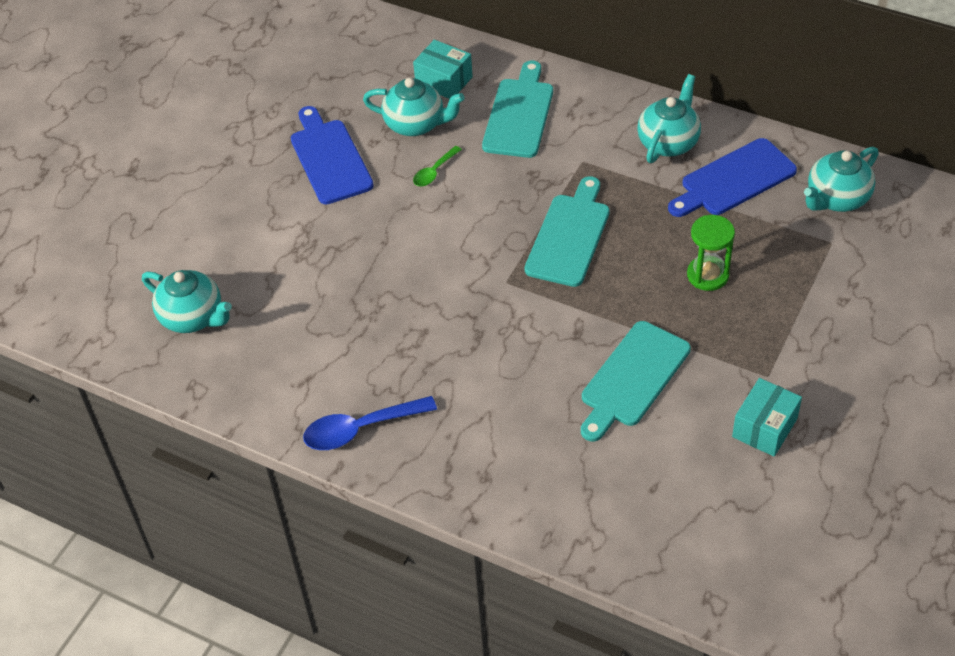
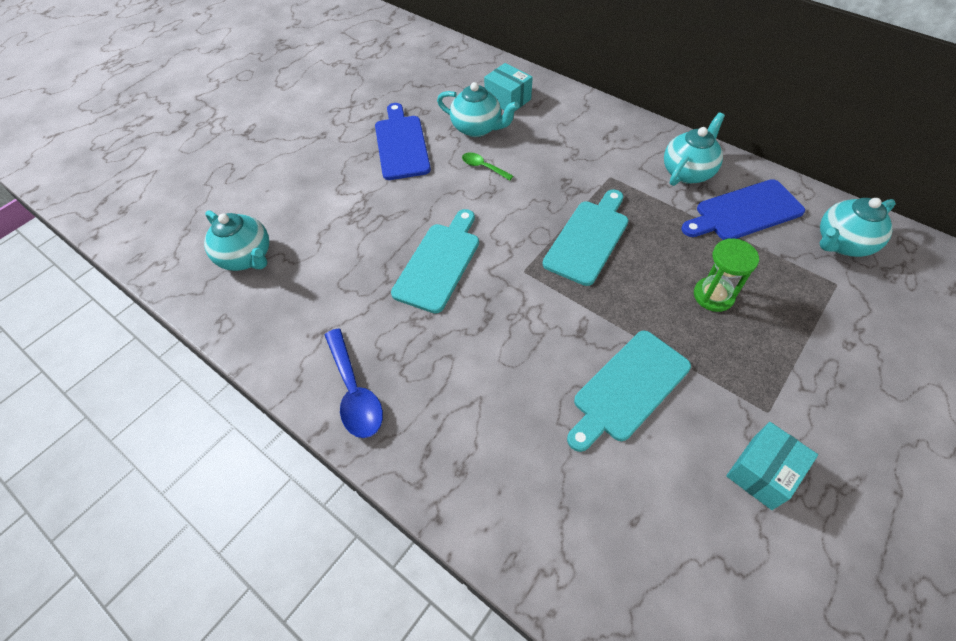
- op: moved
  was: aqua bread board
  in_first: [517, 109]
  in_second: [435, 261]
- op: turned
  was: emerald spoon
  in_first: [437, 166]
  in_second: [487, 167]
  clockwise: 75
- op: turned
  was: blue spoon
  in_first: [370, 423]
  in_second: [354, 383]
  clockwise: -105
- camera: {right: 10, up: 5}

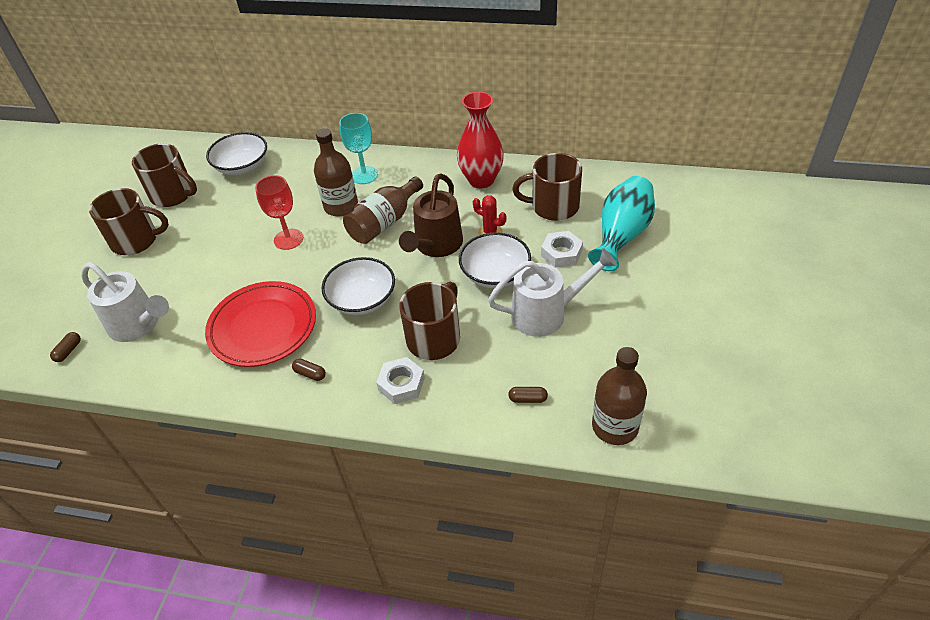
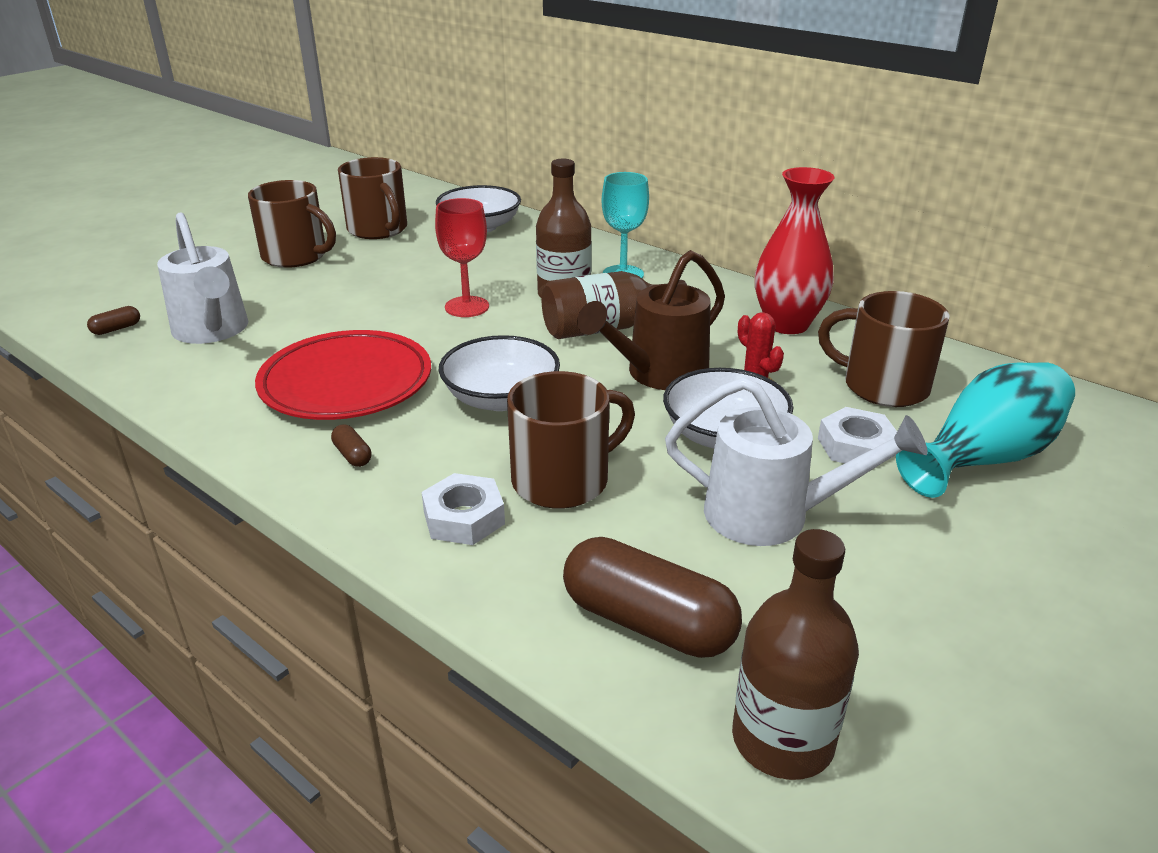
- op: resized
  was: russet pill shape
  in_first: [528, 395]
  in_second: [652, 597]
  ratio: 2.41
- camera: {right: 25, up: -15}

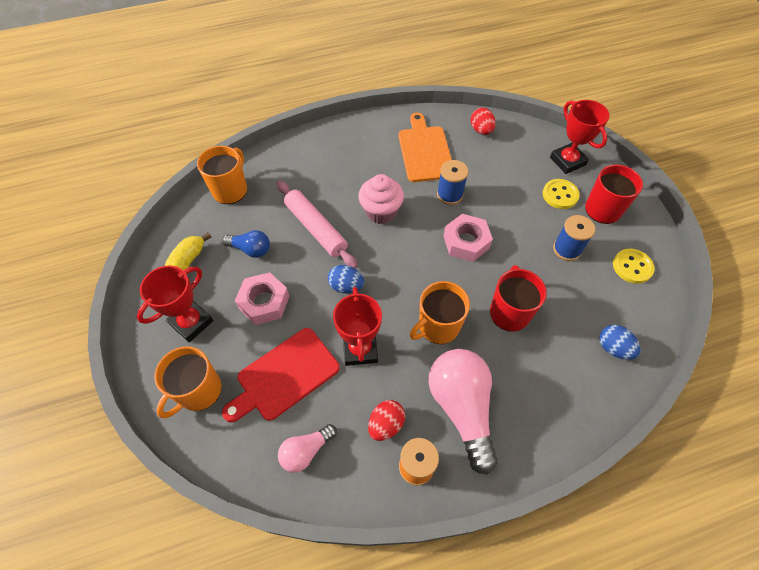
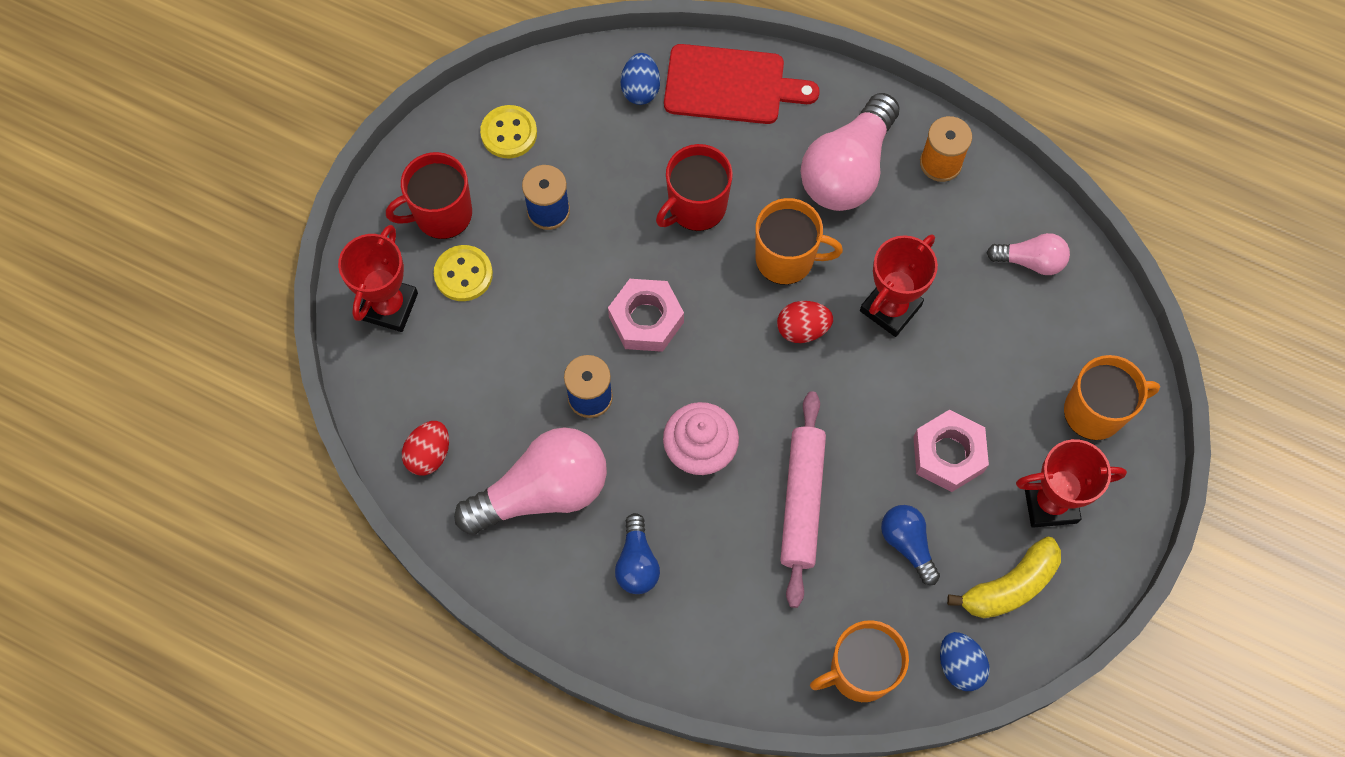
- op: replaced
  was: orange bread board
  now: pink bulb
  in_first: [425, 147]
  in_second: [530, 481]
- op: moved
  was: blue egg
  in_first: [346, 279]
  in_second: [964, 661]
- op: moved
  was: red bread board
  in_first: [281, 375]
  in_second: [742, 84]
- op: moved
  was: red egg
  in_first: [386, 420]
  in_second: [805, 322]
- op: added
  now: blue bulb
  in_second: [637, 553]
- camera: {right: -135, up: 10}

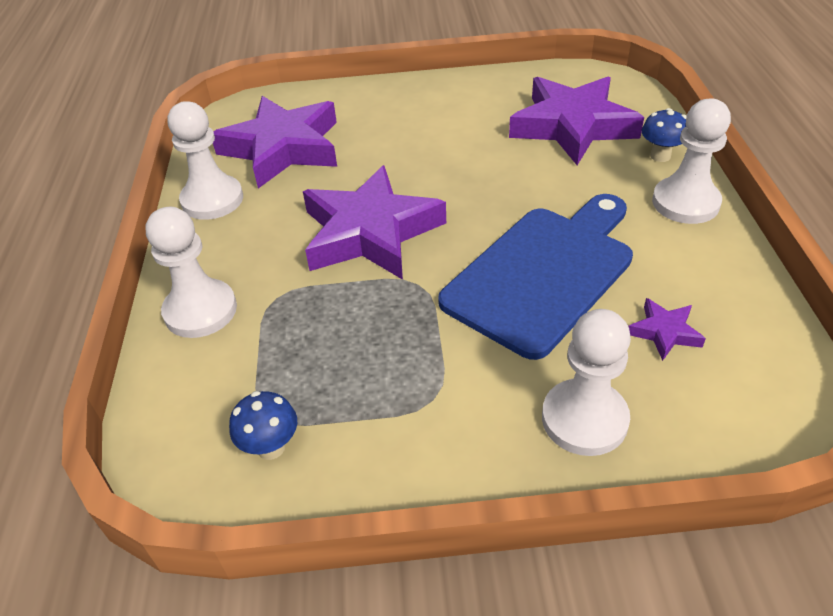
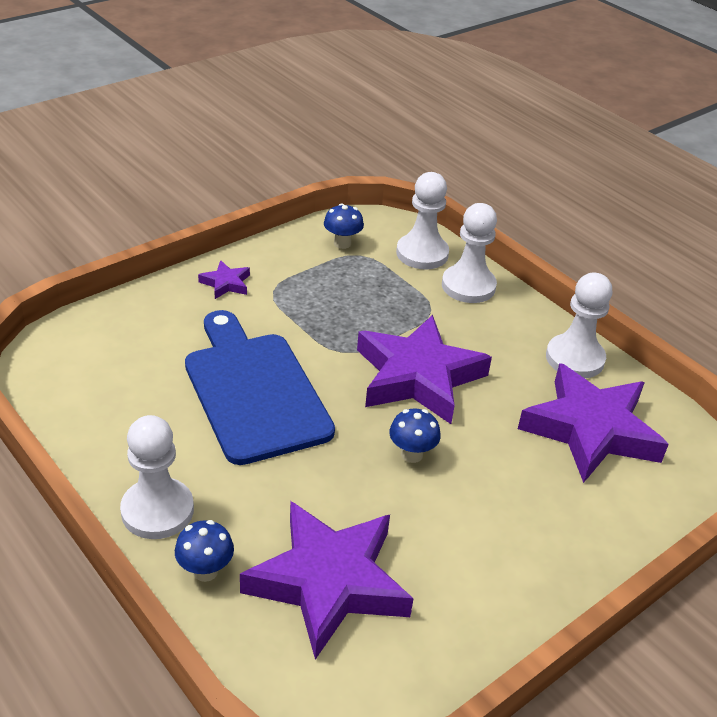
- op: turned
  was: blue bread board
  in_first: [535, 277]
  in_second: [260, 387]
  clockwise: 150
- op: moved
  was: purple five-pointed star
  in_first: [667, 329]
  in_second: [224, 279]
- op: moved
  was: white pawn
  in_first: [586, 382]
  in_second: [422, 220]
- op: added
  now: blue mushroom
  in_second: [415, 435]
- camera: {right: 140, up: -5}

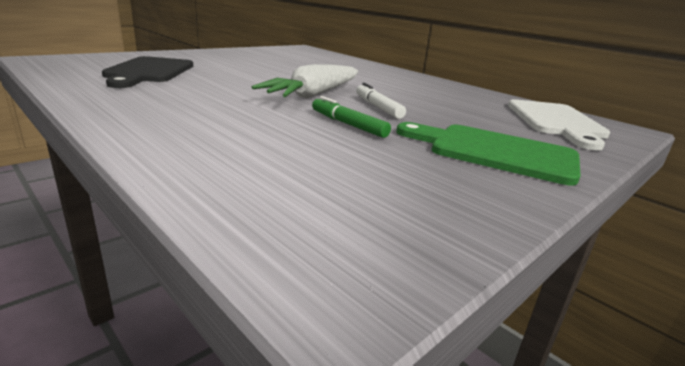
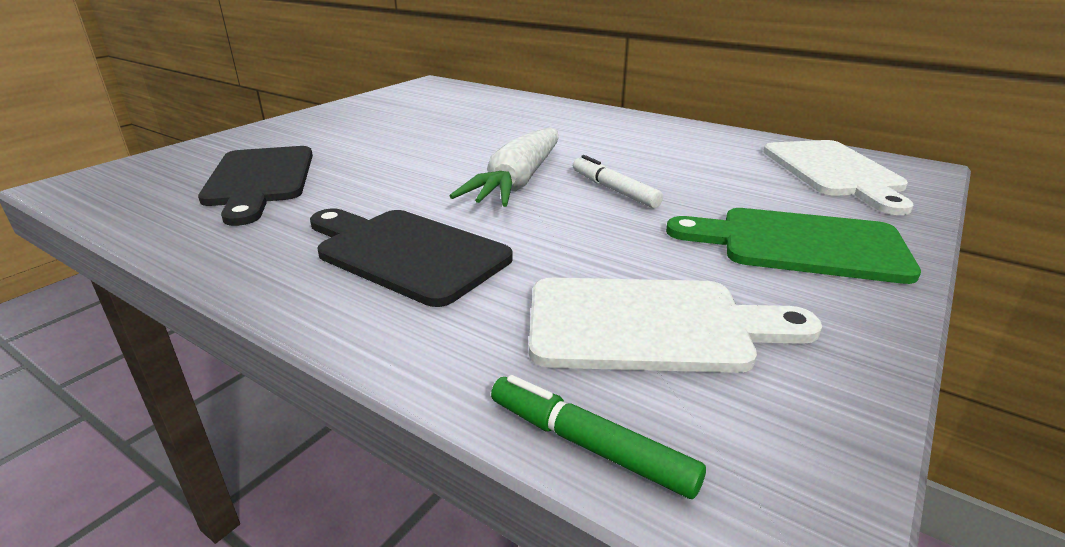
- op: moved
  was: emerald felt pen
  in_first: [351, 117]
  in_second: [598, 437]
- op: added
  now: ebony bread board
  in_second: [411, 258]
- op: added
  now: white bread board
  in_second: [675, 325]
- camera: {right: -10, up: 5}

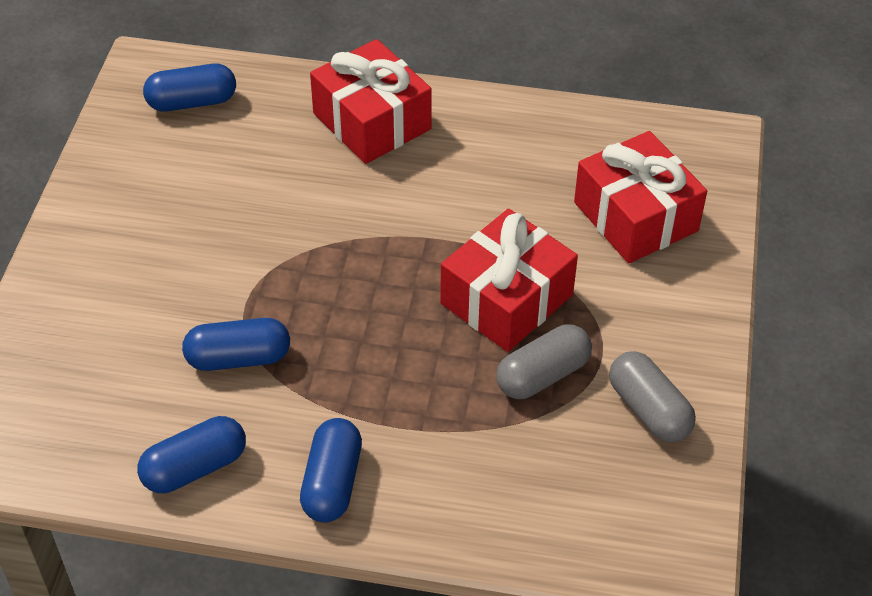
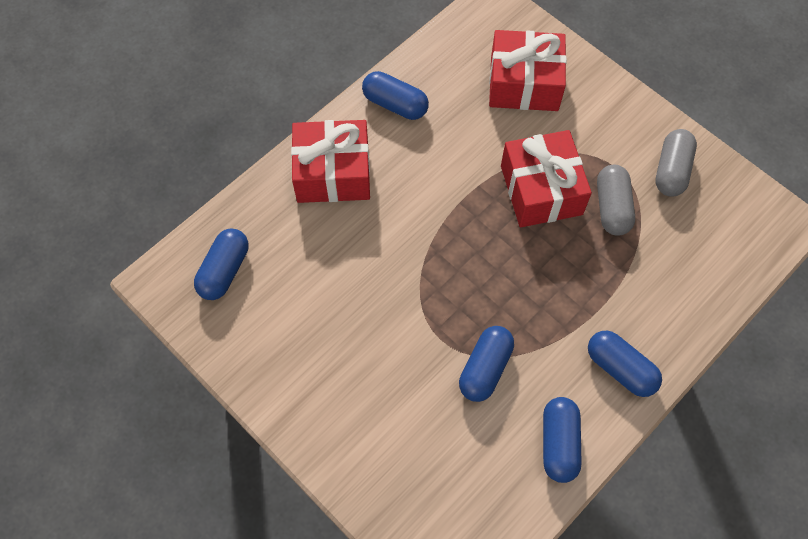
- op: turned
  was: gray pill shape
  in_first: [652, 396]
  in_second: [676, 163]
  clockwise: -75
- op: added
  now: blue pill shape
  in_second: [395, 95]
- camera: {right: -55, up: 15}

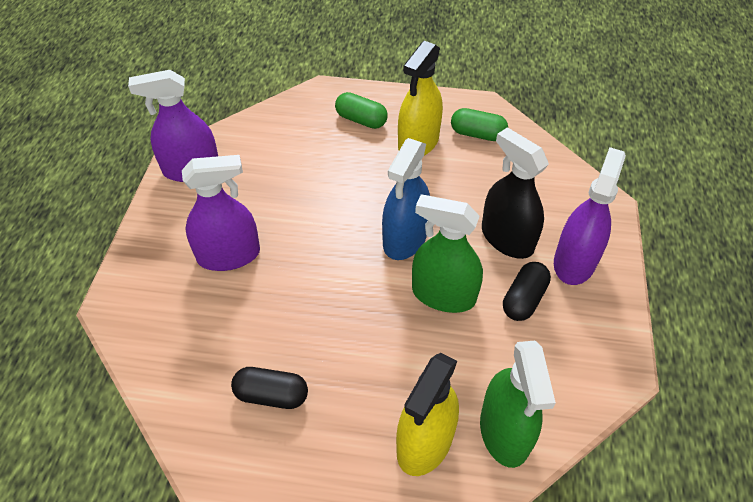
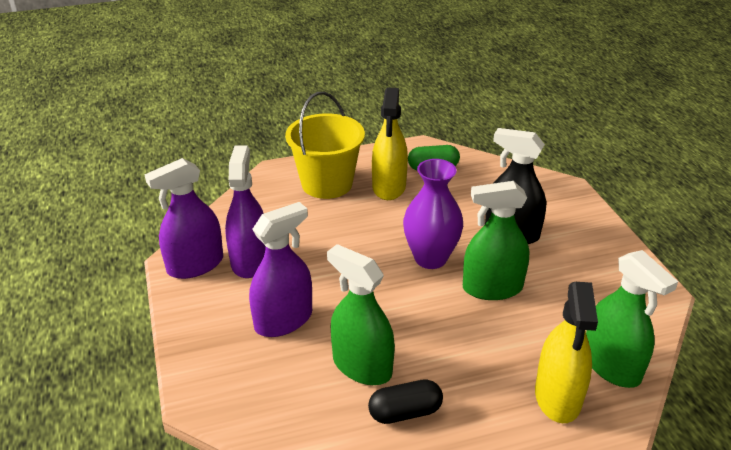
- op: replaced
  was: emerald pill shape
  now: bright yellow sand bucket
  in_first: [361, 110]
  in_second: [325, 145]
- op: replaced
  was: blue spray cleaner
  now: purple flower vase
  in_first: [406, 199]
  in_second: [433, 214]
- op: moved
  was: purple spray cleaner
  in_first: [590, 216]
  in_second: [245, 211]
- op: removed
  was: ebony pill shape
  in_first: [527, 291]
- op: added
  now: emerald spray cleaner
  in_second: [361, 314]
- camera: {right: -25, up: -15}

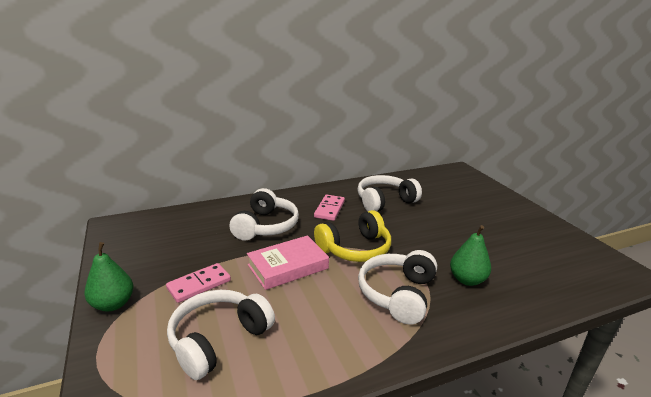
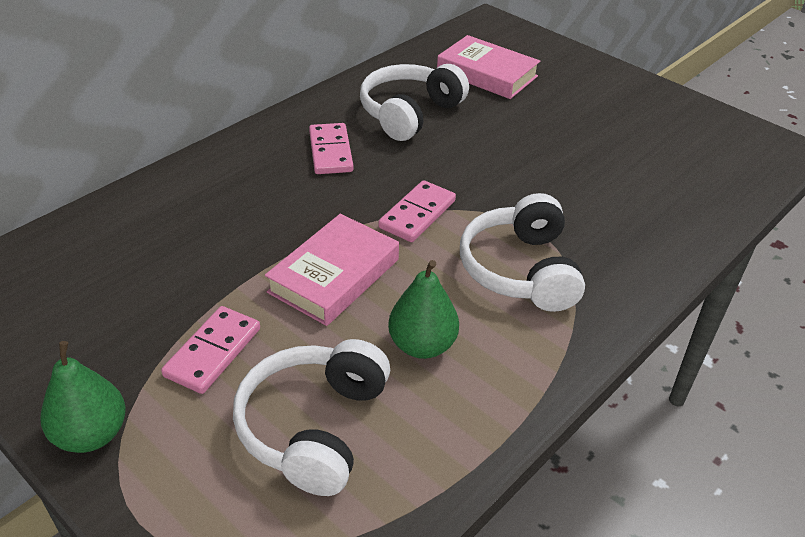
- op: removed
  was: white headset
  in_first: [264, 214]
- op: replaced
  was: bright yellow headset
  now: pink domino
  in_first: [352, 236]
  in_second: [417, 211]
- op: moved
  was: emerald pear
  in_first: [470, 255]
  in_second: [423, 309]
- op: added
  now: pink book
  in_second: [488, 67]
- camera: {right: -25, up: 15}

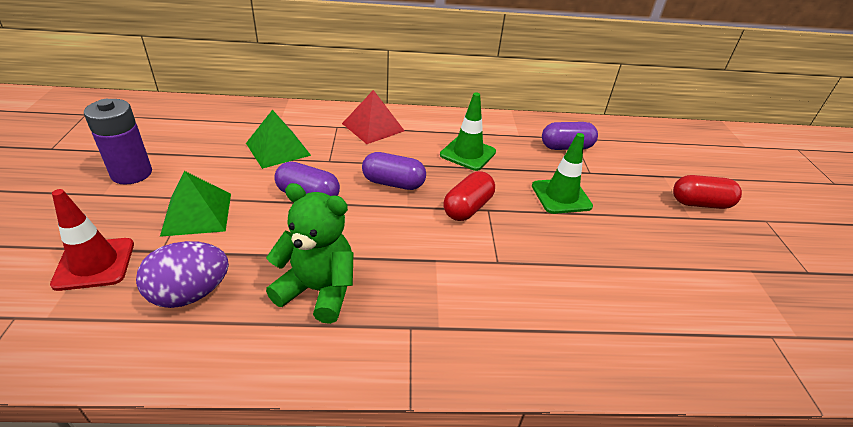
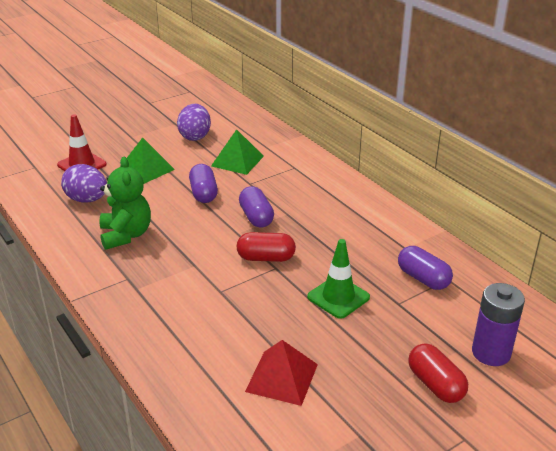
- op: moved
  was: red pyramid shape
  in_first: [373, 117]
  in_second: [281, 373]
- op: removed
  was: emerald safety cone
  in_first: [468, 132]
- op: moved
  was: purple battery
  in_first: [118, 142]
  in_second: [498, 324]
- op: added
  now: purple egg
  in_second: [194, 122]
- camera: {right: 60, up: -5}

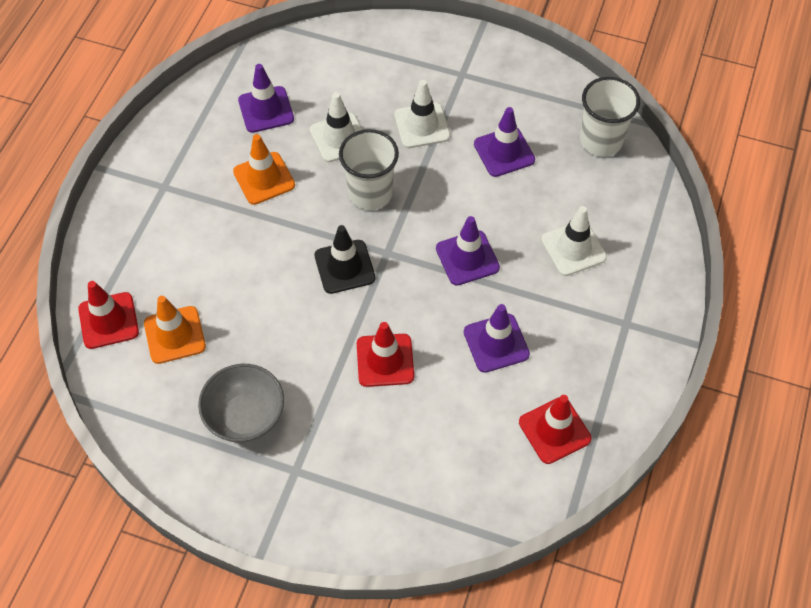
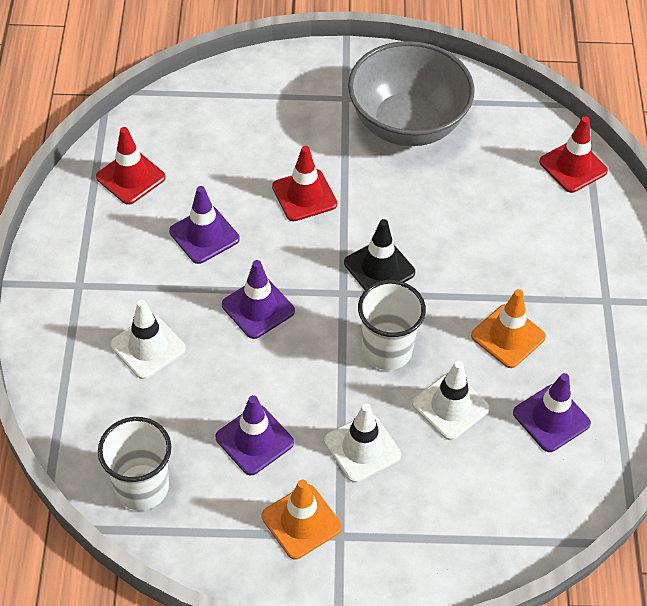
- op: moved
  was: orange safety cone
  in_first: [175, 330]
  in_second: [302, 519]
- op: resized
  was: gray serving bowl
  in_first: [241, 403]
  in_second: [411, 93]
  ratio: 1.62
- camera: {right: 160, up: -5}

